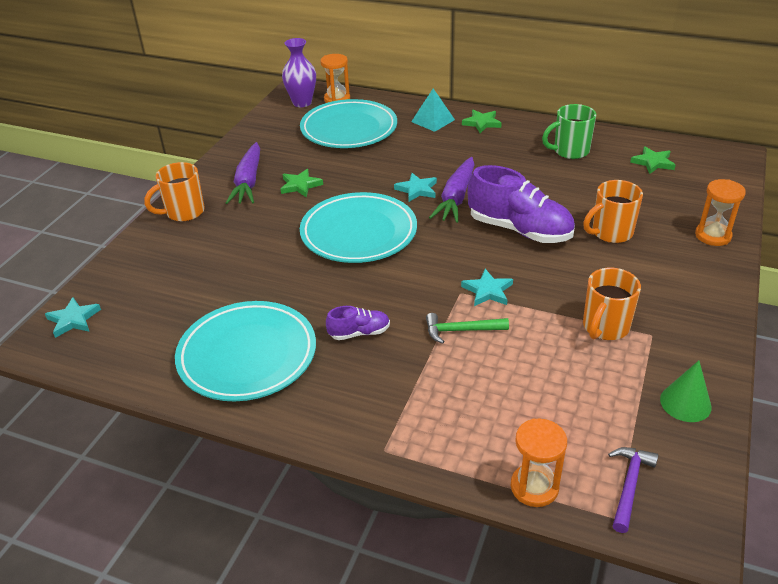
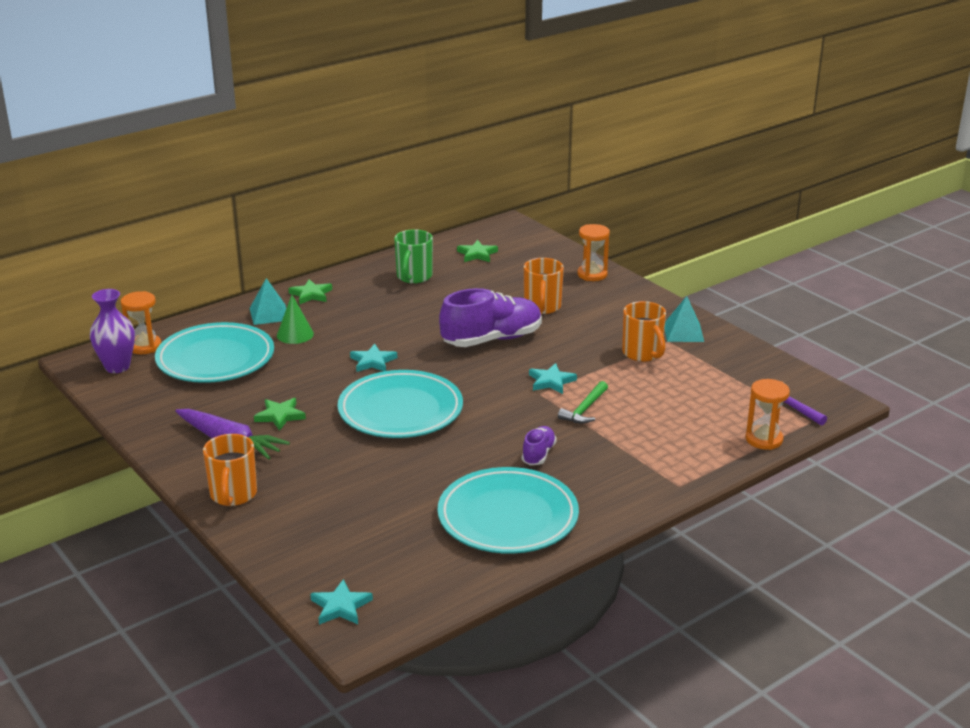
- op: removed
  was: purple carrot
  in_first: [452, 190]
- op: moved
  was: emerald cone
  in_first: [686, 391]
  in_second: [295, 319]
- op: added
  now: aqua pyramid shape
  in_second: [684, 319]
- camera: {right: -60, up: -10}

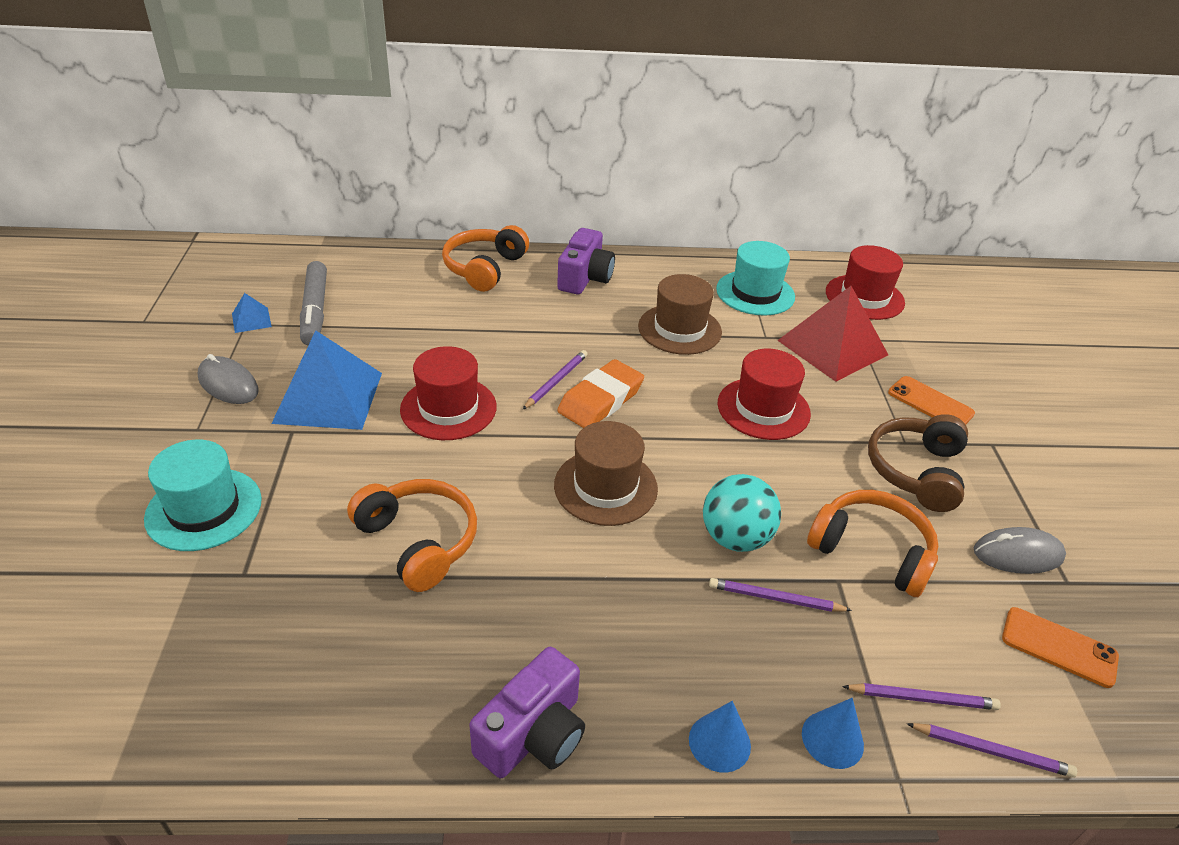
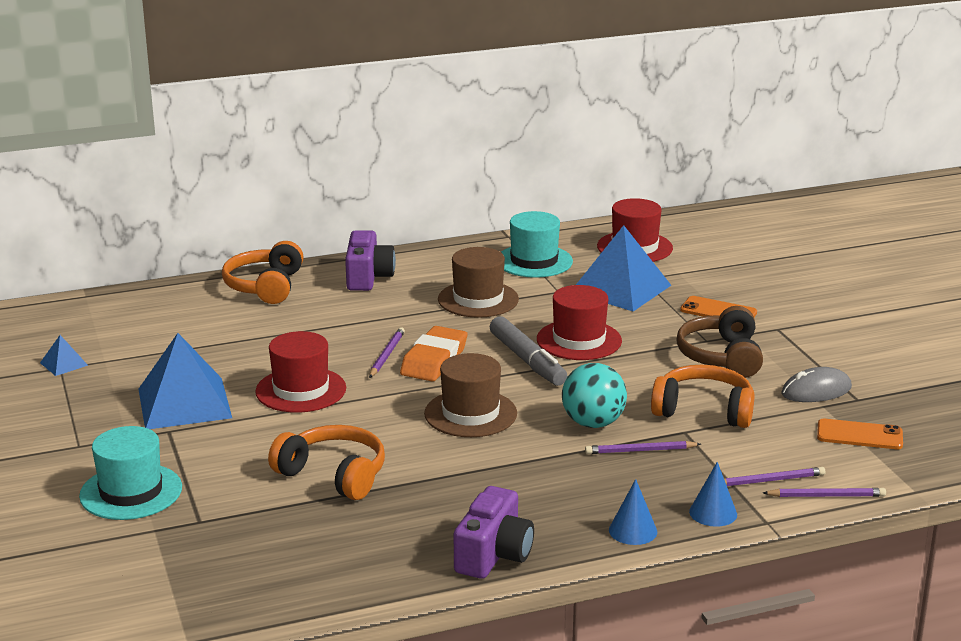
- op: moved
  was: gray felt pen
  in_first: [313, 303]
  in_second: [529, 351]
- op: recoloured
  was: red pyramid shape
  now: blue pyramid shape
  in_first: [832, 334]
  in_second: [623, 268]
- op: removed
  was: gray mouse
  in_first: [228, 379]
- camera: {right: -15, up: -15}

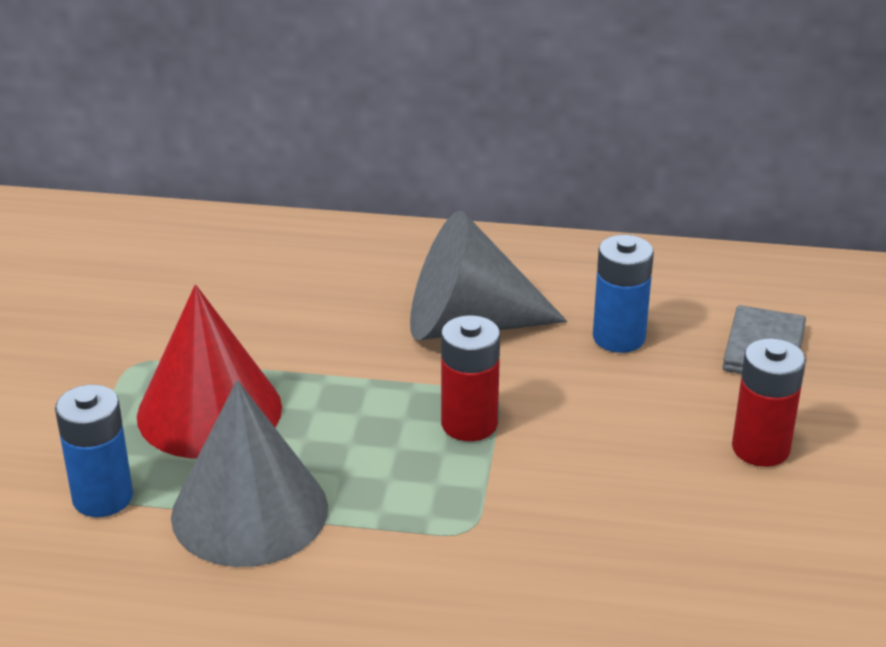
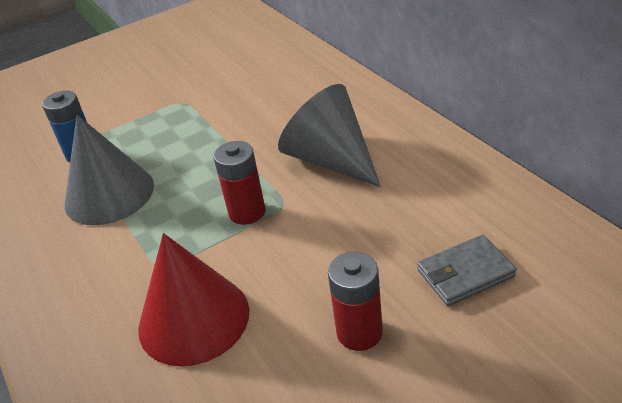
- op: removed
  was: blue battery
  in_first: [623, 294]
- op: moved
  was: red cone
  in_first: [209, 372]
  in_second: [193, 300]
- camera: {right: 55, up: 5}

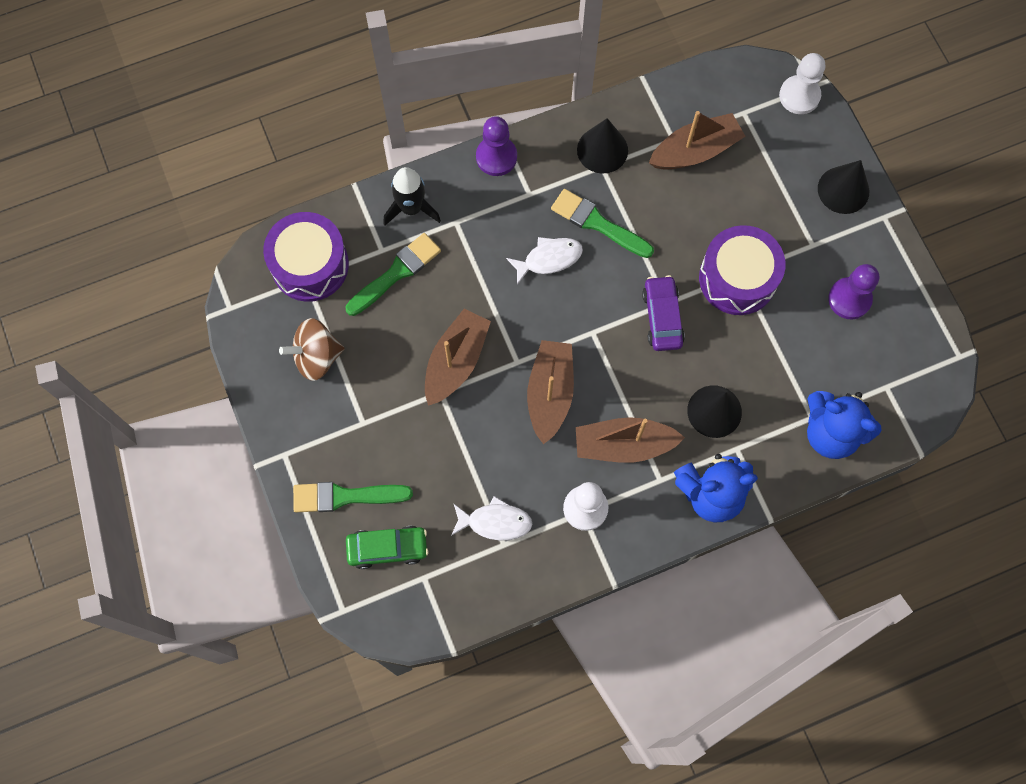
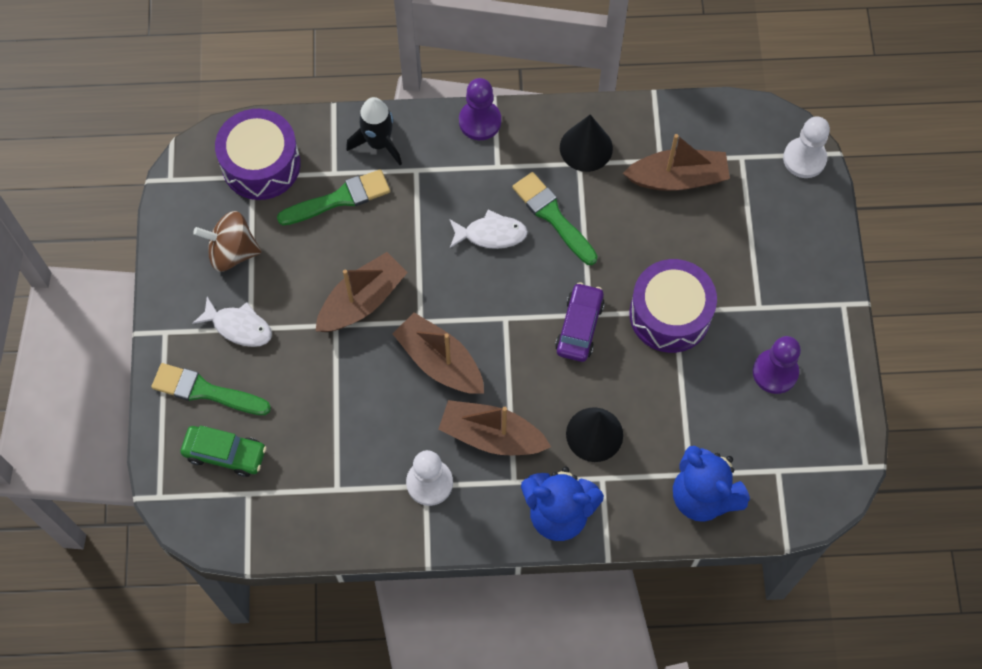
- op: removed
  was: ebony cone
  in_first: [843, 187]
- op: turned
  was: russet boat
  in_first: [550, 392]
  in_second: [438, 353]
  clockwise: -75
- op: moved
  was: white fish
  in_first: [491, 518]
  in_second: [232, 322]
- camera: {right: 20, up: -5}

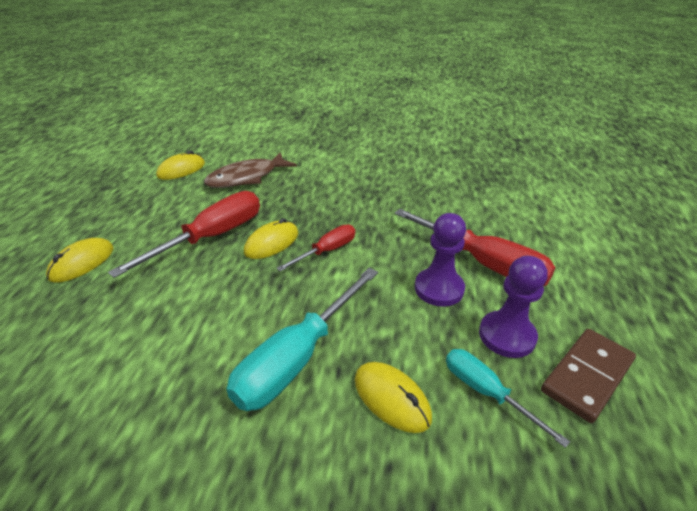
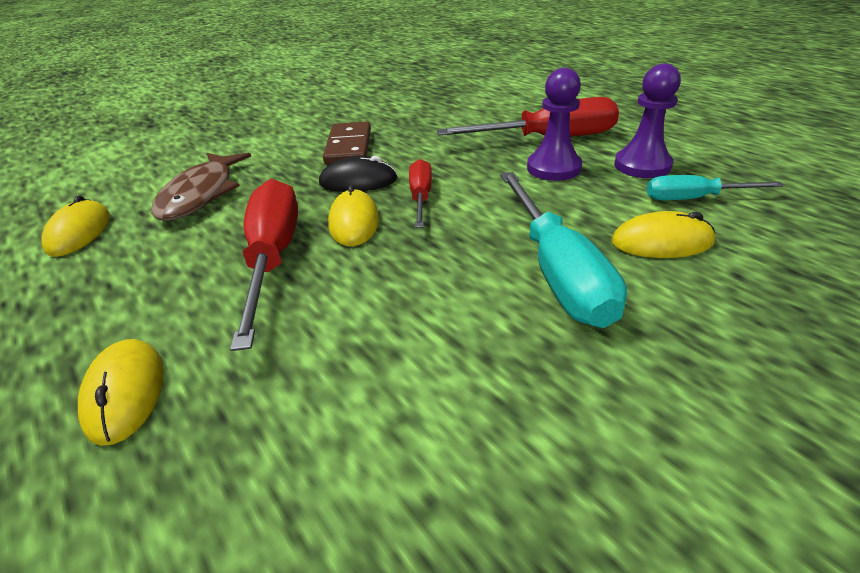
- op: moved
  was: russet domino
  in_first: [588, 376]
  in_second: [347, 143]
- op: added
  now: ebony mouse
  in_second: [358, 174]
- camera: {right: -45, up: 0}

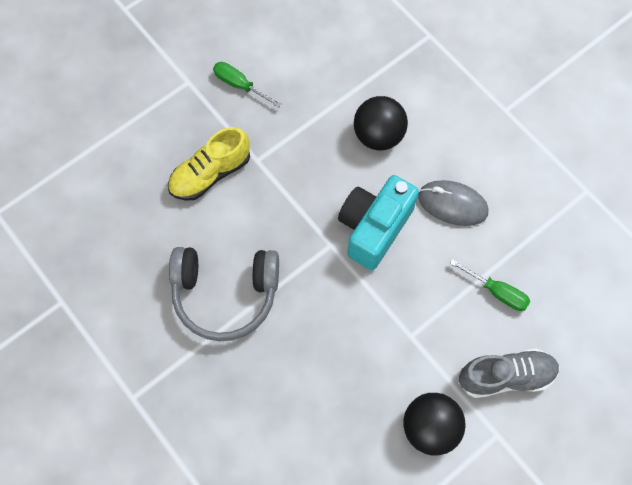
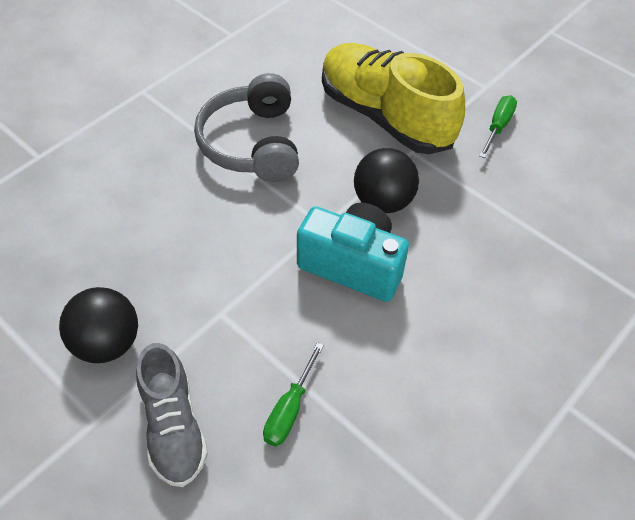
- op: moved
  was: ebony sphere
  in_first: [381, 123]
  in_second: [386, 180]
- op: resized
  was: bright yellow shoe
  in_first: [209, 164]
  in_second: [393, 98]
  ratio: 1.66
- op: removed
  was: gray mouse
  in_first: [453, 203]
- camera: {right: 80, up: -15}

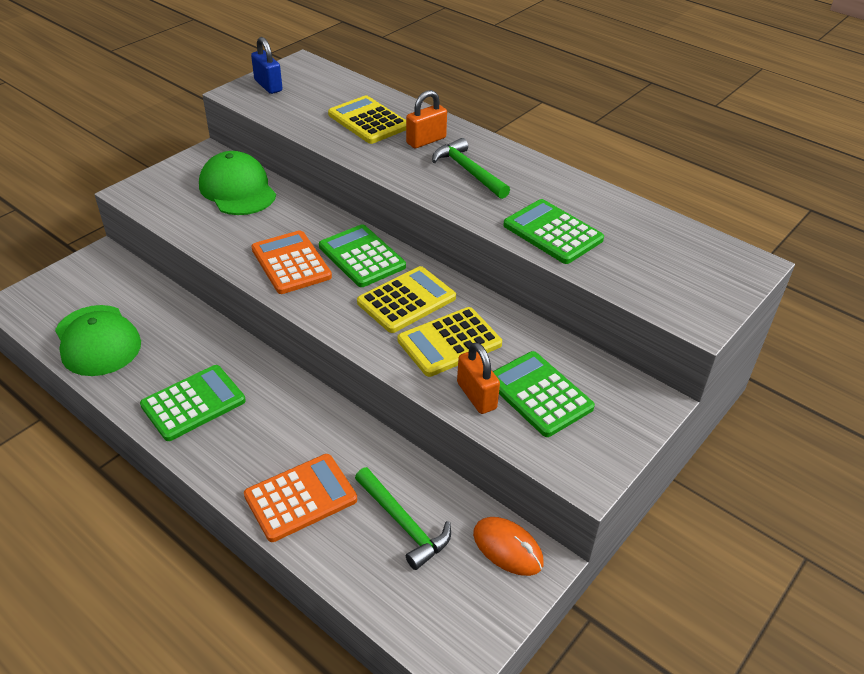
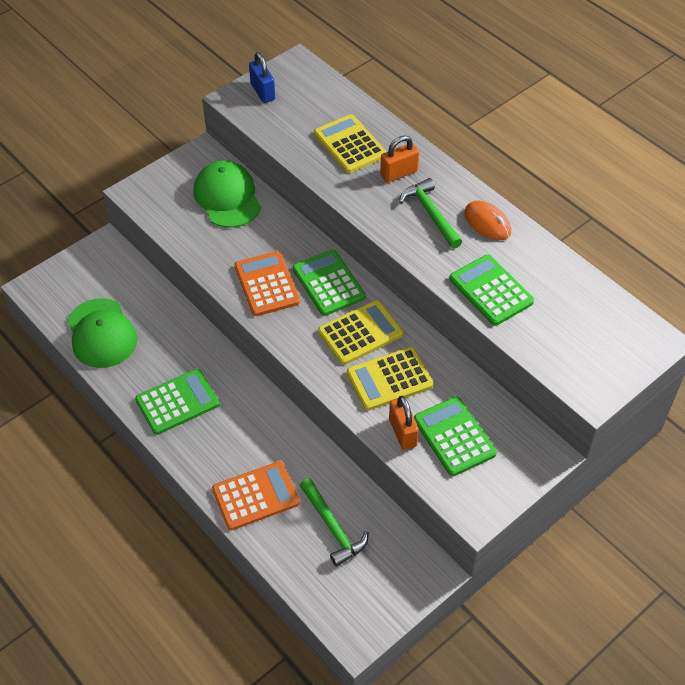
- op: moved
  was: orange mouse
  in_first: [508, 546]
  in_second: [487, 220]
- camera: {right: 10, up: 10}

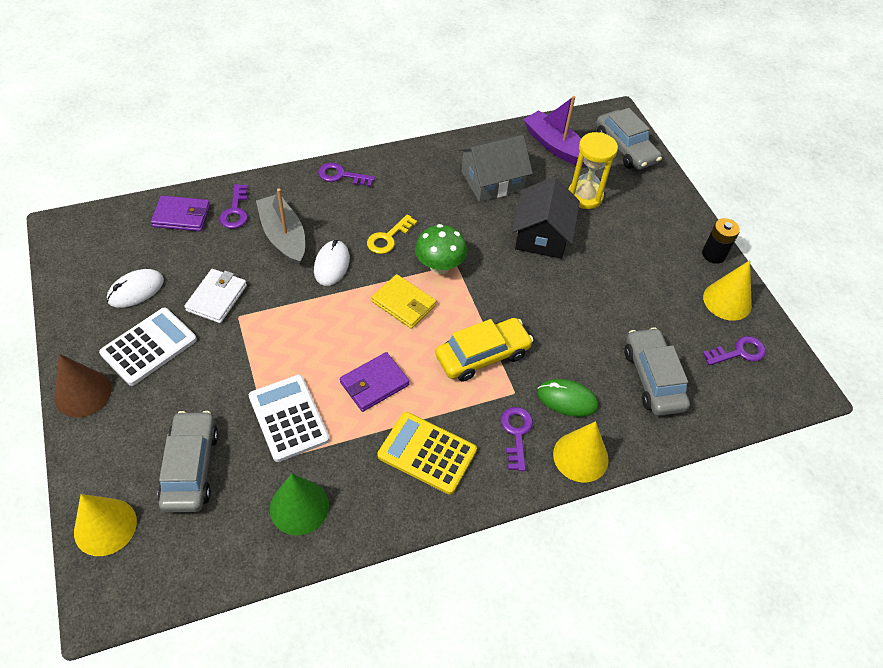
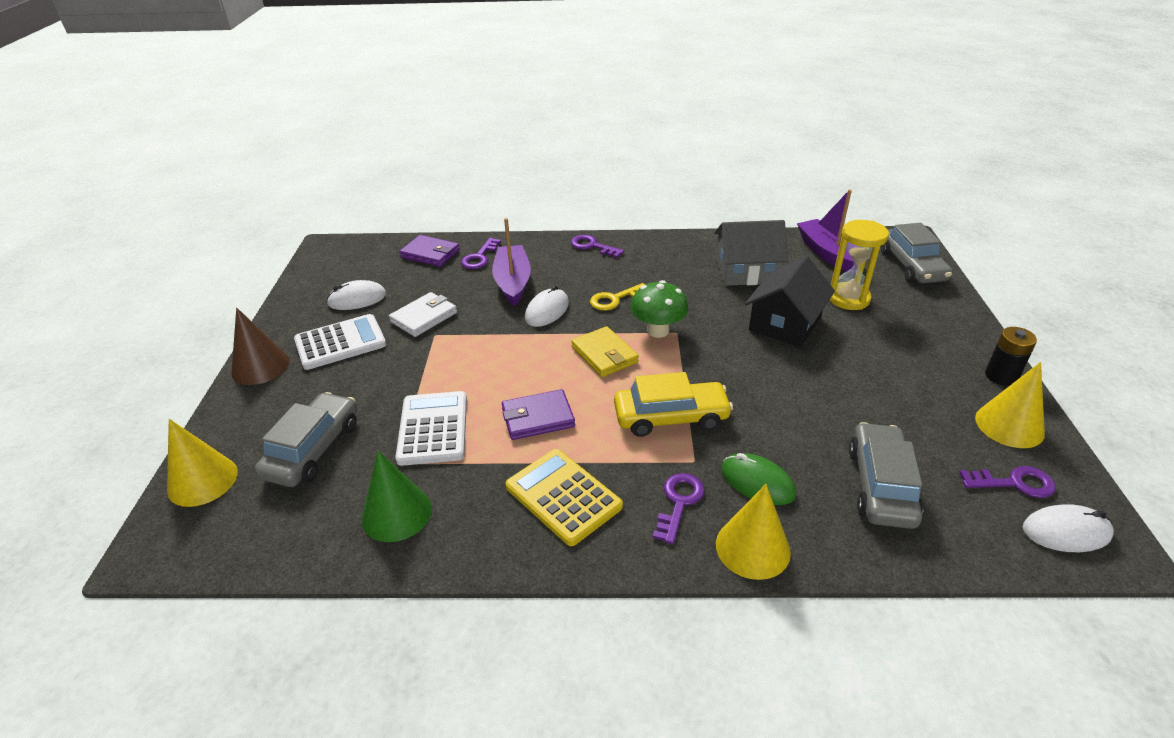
- op: recoloured
  was: gray boat
  now: purple boat
  in_first: [280, 227]
  in_second: [511, 262]
- op: added
  now: white mouse
  in_second: [1068, 528]
- camera: {right: 25, up: -15}

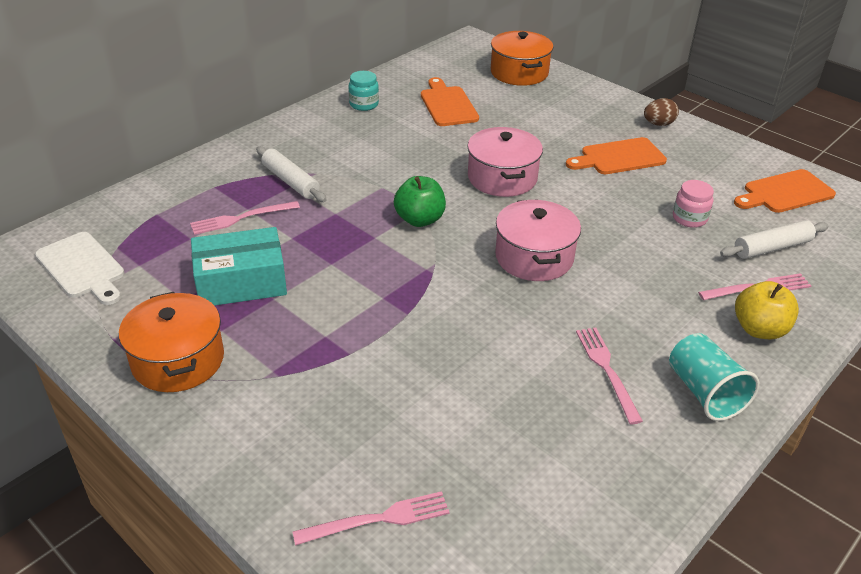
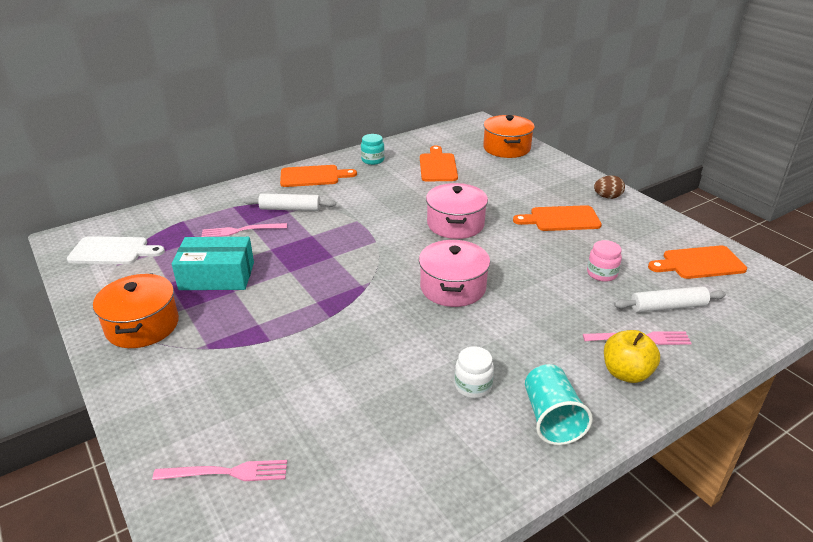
- op: turned
  was: white dough roller
  in_first: [291, 174]
  in_second: [289, 202]
  clockwise: -60
- op: removed
  was: emerald apple fruit
  in_first: [420, 201]
- op: turned
  was: white bread board
  in_first: [80, 268]
  in_second: [116, 250]
  clockwise: -60
- op: replaced
  was: pink table fork
  now: white preserve jar
  in_first: [609, 375]
  in_second: [474, 372]
- op: added
  now: orange bread board
  in_second: [318, 176]
- camera: {right: 15, up: -5}

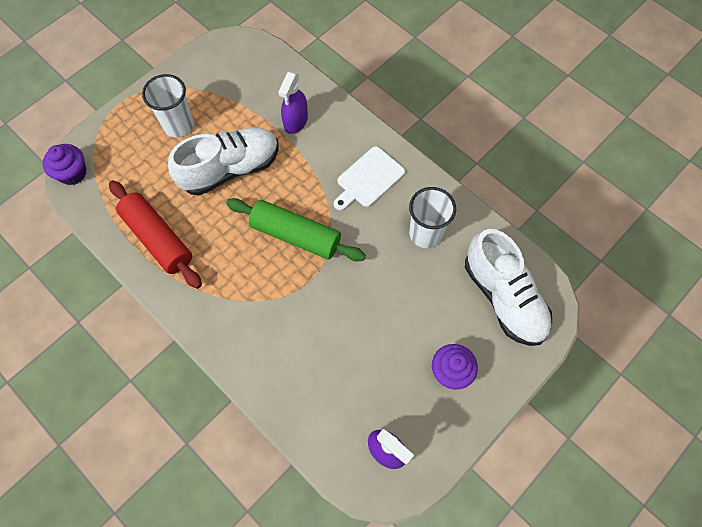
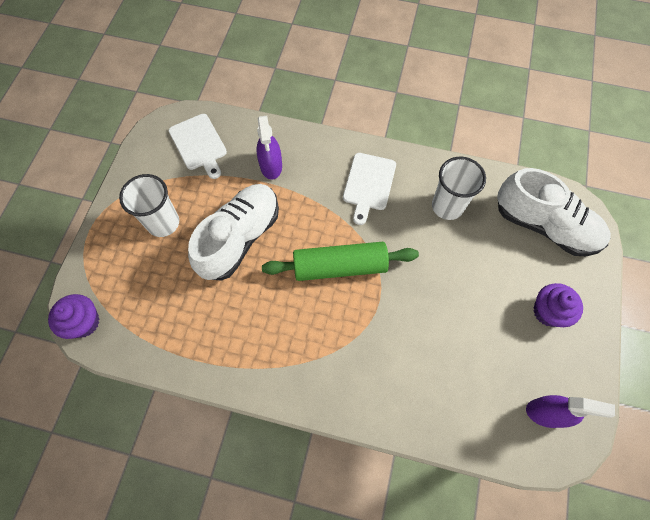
- op: removed
  was: red dough roller
  in_first: [155, 234]
- op: added
  now: white bread board
  in_second: [198, 146]
- camera: {right: -30, up: 0}

